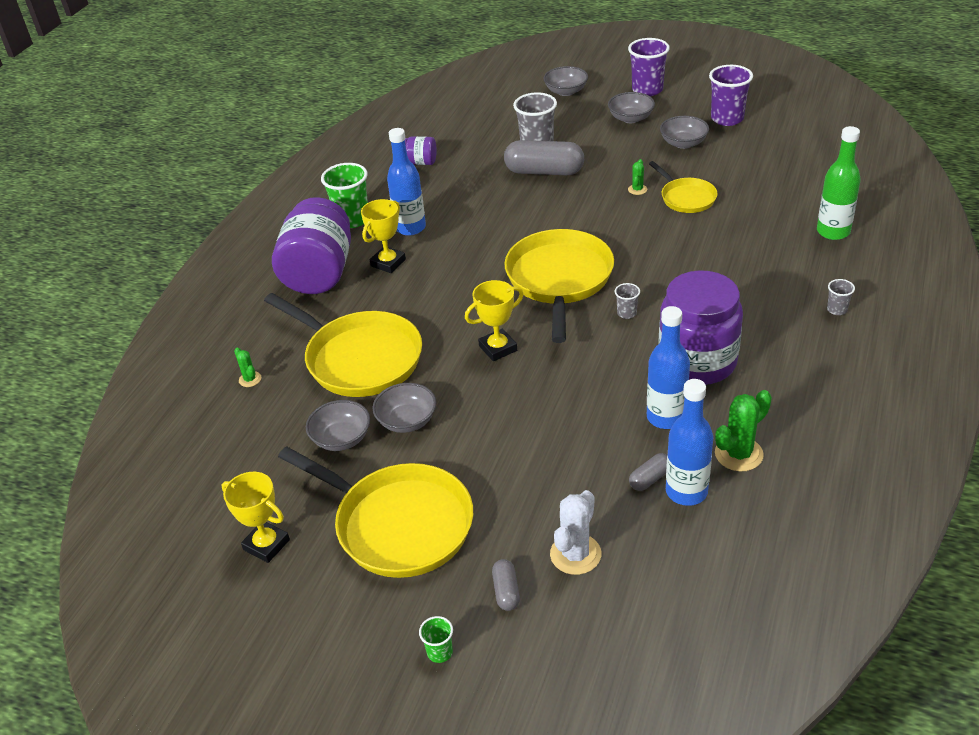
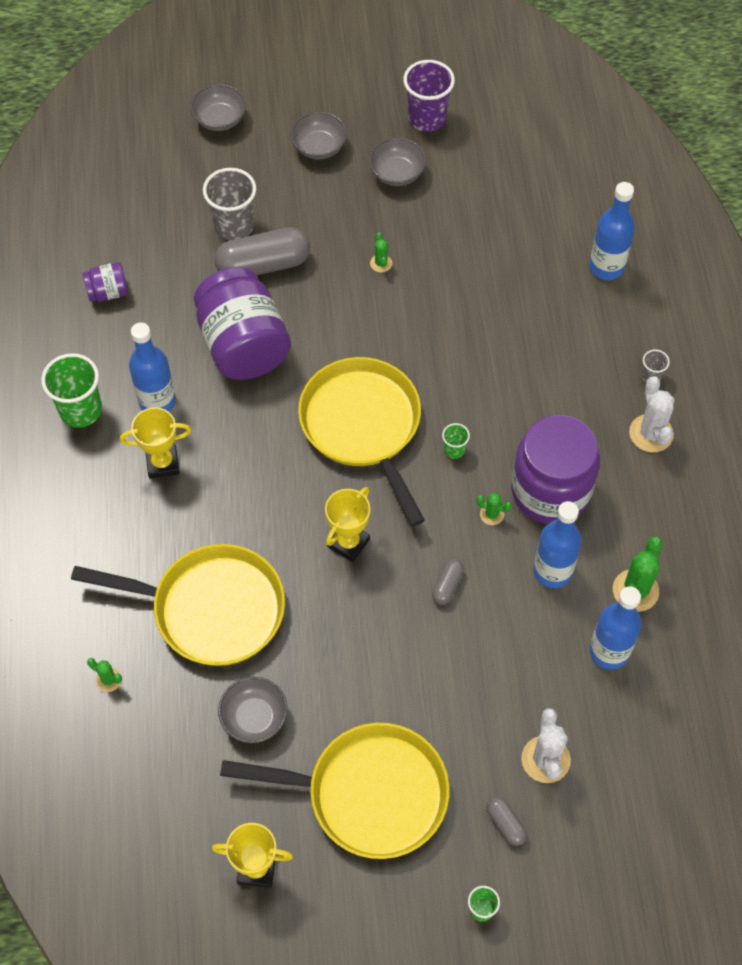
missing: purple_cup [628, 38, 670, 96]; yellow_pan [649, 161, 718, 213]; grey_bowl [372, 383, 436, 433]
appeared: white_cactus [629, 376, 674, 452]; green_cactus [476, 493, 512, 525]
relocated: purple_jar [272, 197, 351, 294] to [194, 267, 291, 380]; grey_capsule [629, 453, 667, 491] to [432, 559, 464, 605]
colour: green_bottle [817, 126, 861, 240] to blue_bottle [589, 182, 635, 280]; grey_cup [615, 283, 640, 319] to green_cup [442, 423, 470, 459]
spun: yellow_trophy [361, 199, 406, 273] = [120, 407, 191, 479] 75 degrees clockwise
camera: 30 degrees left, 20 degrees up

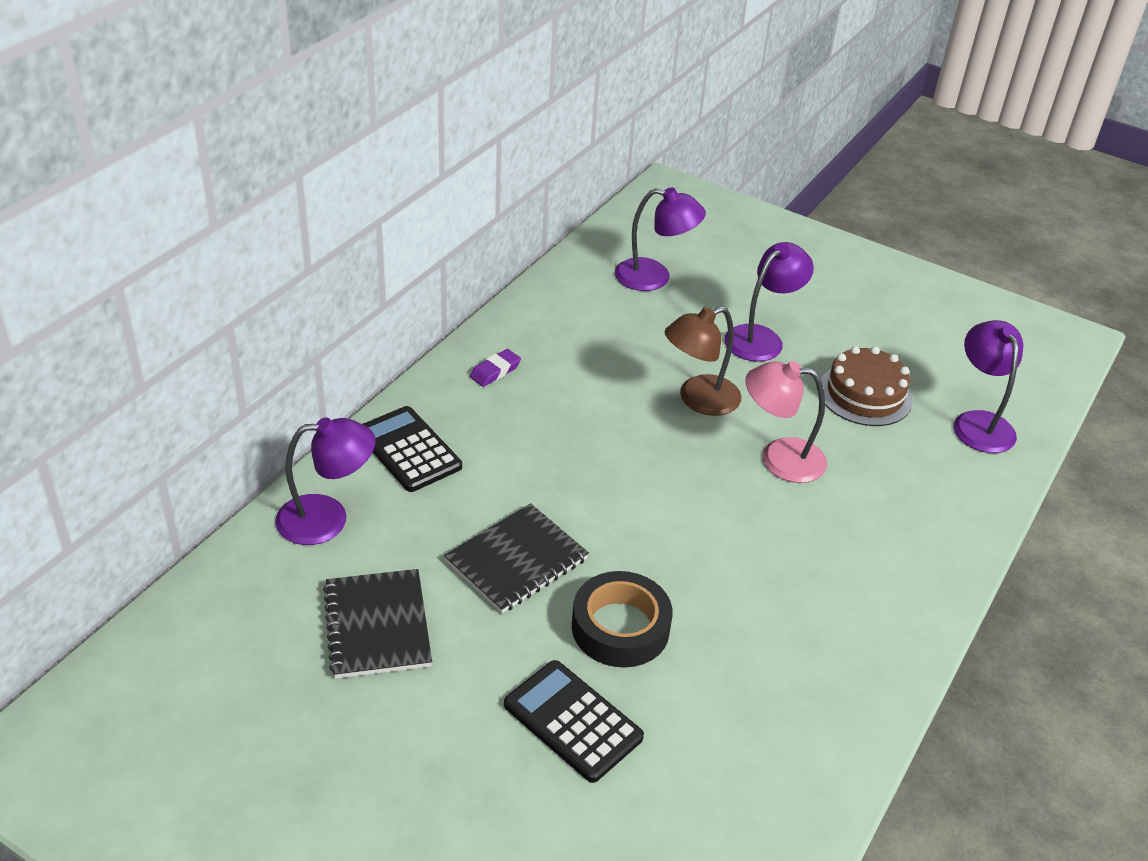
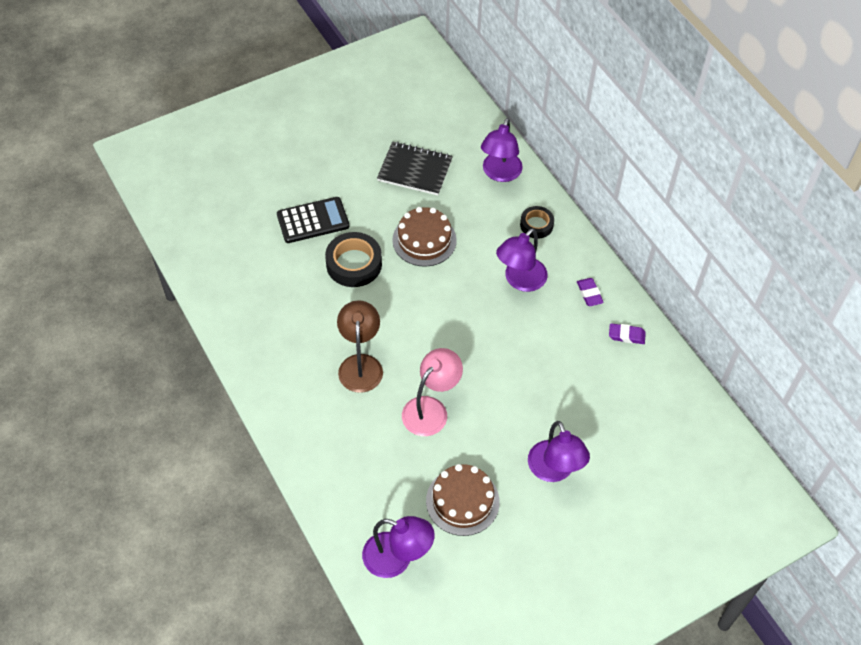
appeared: purple_eraser [609, 323, 646, 344]
relocated: purple_lamp [615, 187, 706, 291] to [496, 228, 548, 292]; brown_lamp [665, 306, 741, 416] to [337, 300, 383, 393]
exchanged: black_calculator [362, 406, 462, 492] to black_tape [520, 206, 554, 239]; black_notebook [444, 503, 589, 613] to brown_cake [392, 207, 457, 267]
camera: 120 degrees right, 15 degrees up

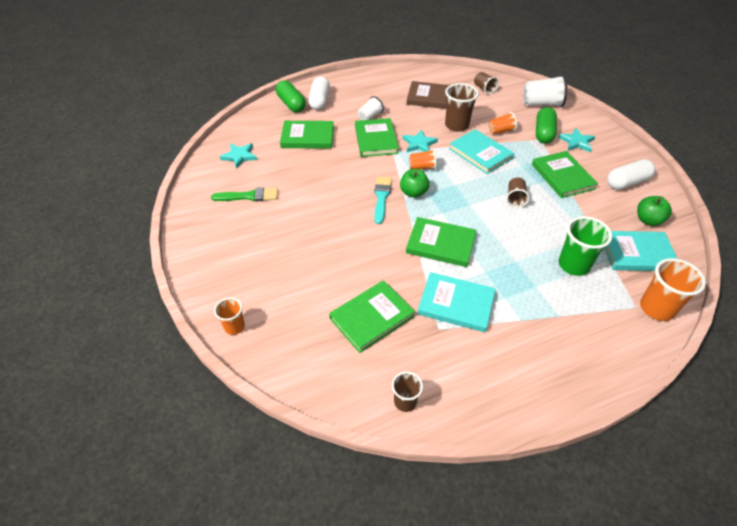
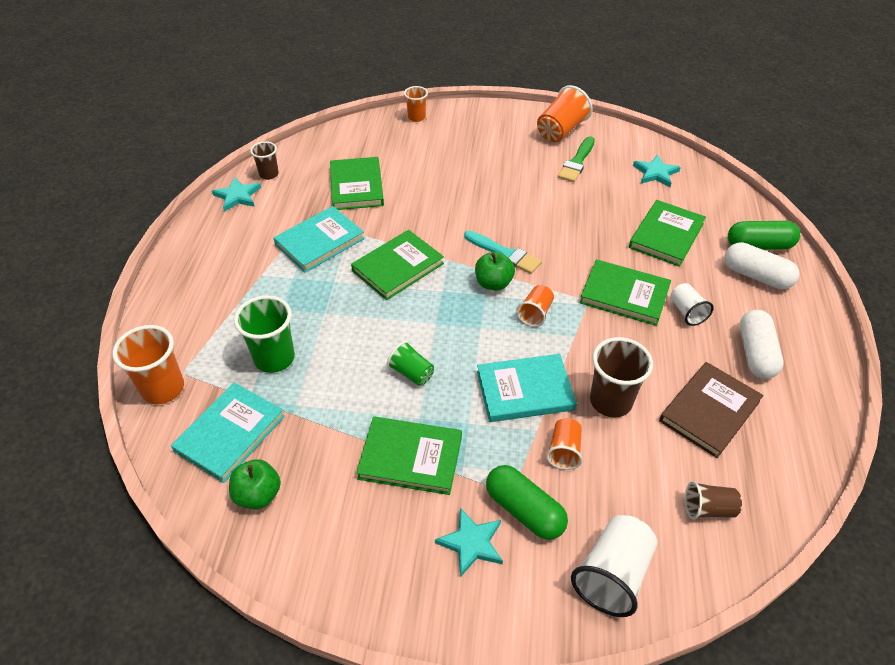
appeared: orange_cup [537, 85, 593, 142]
relocated: turquoise_star [402, 130, 438, 152] to [212, 177, 261, 212]; white_capsule [607, 159, 655, 190] to [740, 310, 784, 379]
colour: brown_cup [506, 177, 530, 208] to green_cup [387, 341, 434, 386]
camera: 120 degrees right, 0 degrees up

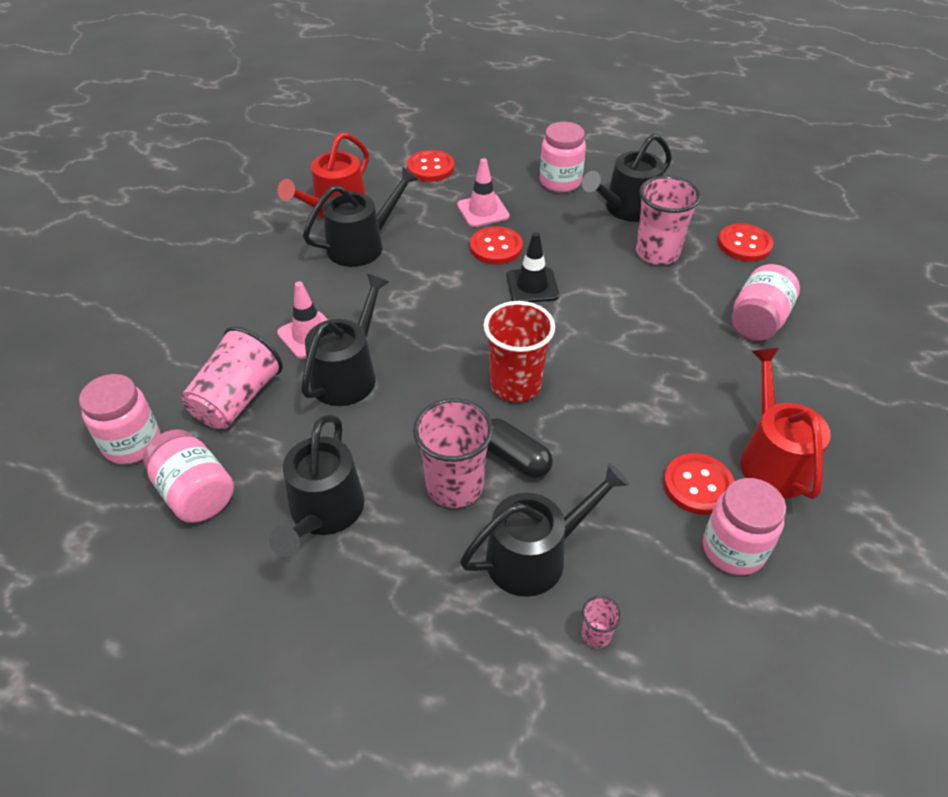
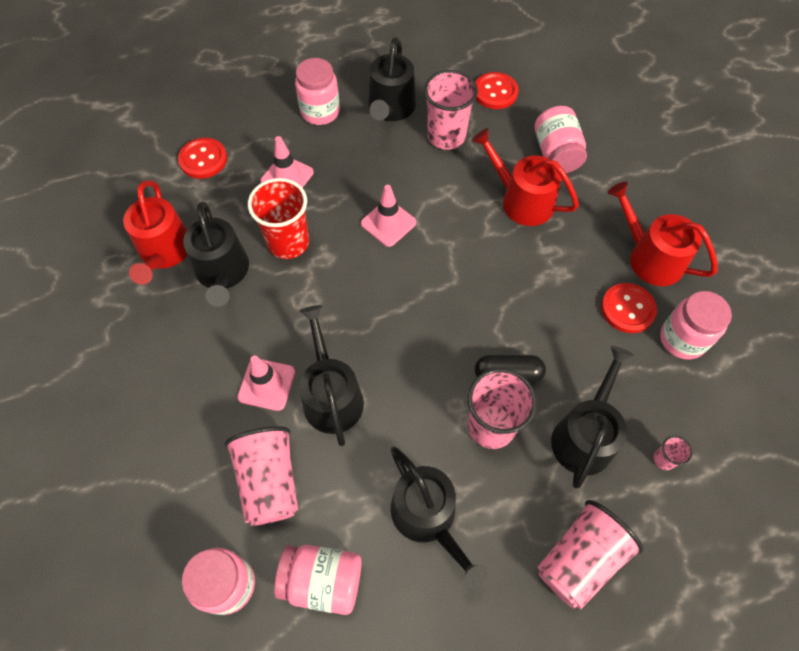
missing: red_button [470, 226, 523, 265]
appeared: red_watering_can [472, 128, 579, 226]; pink_cup [538, 500, 644, 609]
relocated: red_cup [484, 301, 555, 402] to [248, 178, 309, 259]
colour: black_traffic_cone [506, 232, 559, 302] to pink_traffic_cone [361, 185, 416, 247]
spun: black_watering_can [303, 166, 419, 267] = [183, 202, 249, 307] 150 degrees clockwise
camera: 40 degrees left, 15 degrees up

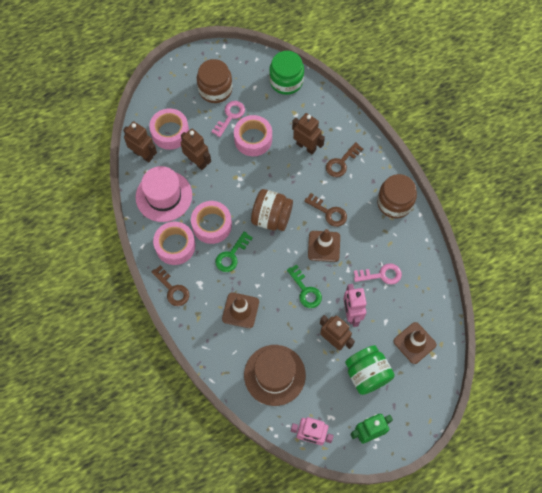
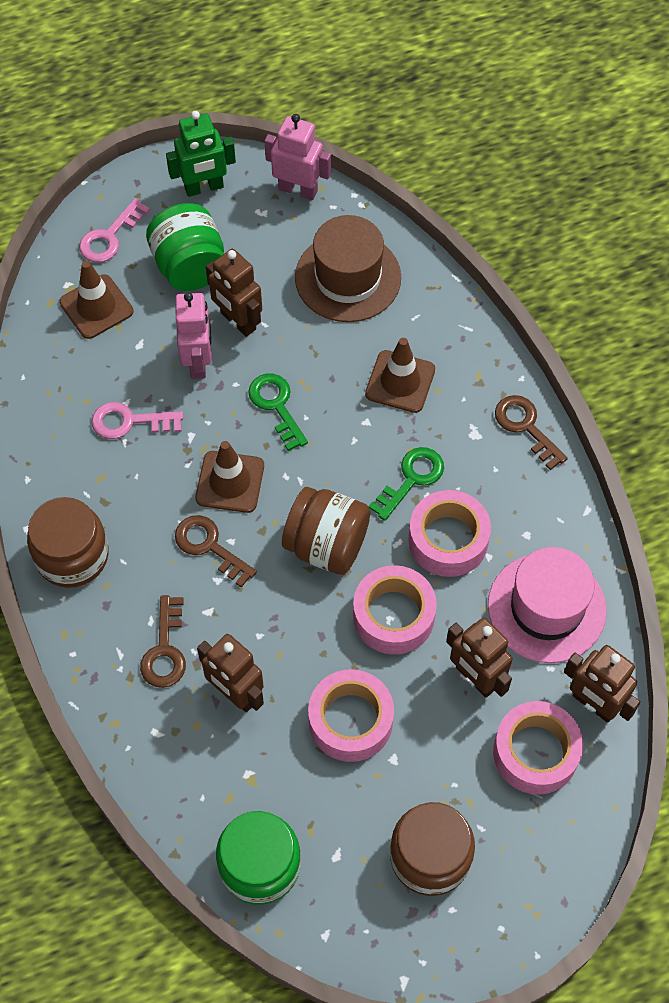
relocated: pink_key [211, 101, 245, 137] to [79, 198, 150, 263]; pink_tape [153, 222, 196, 265] to [353, 565, 437, 655]
spun: brown_key [326, 142, 363, 177] = [140, 595, 186, 688] 135 degrees clockwise
camera: 175 degrees left, 5 degrees down

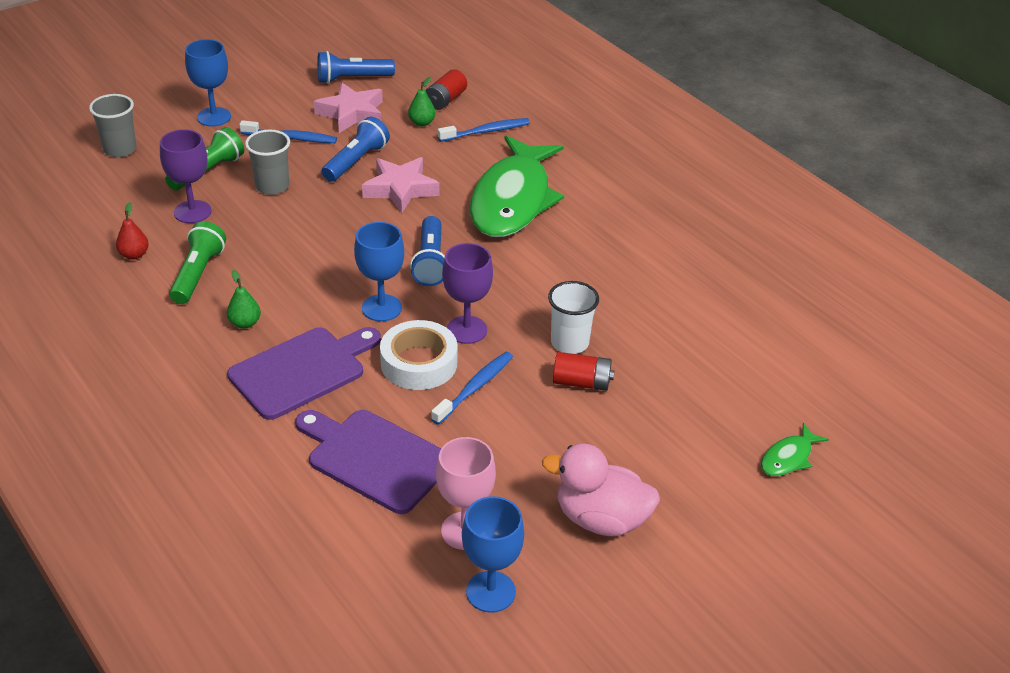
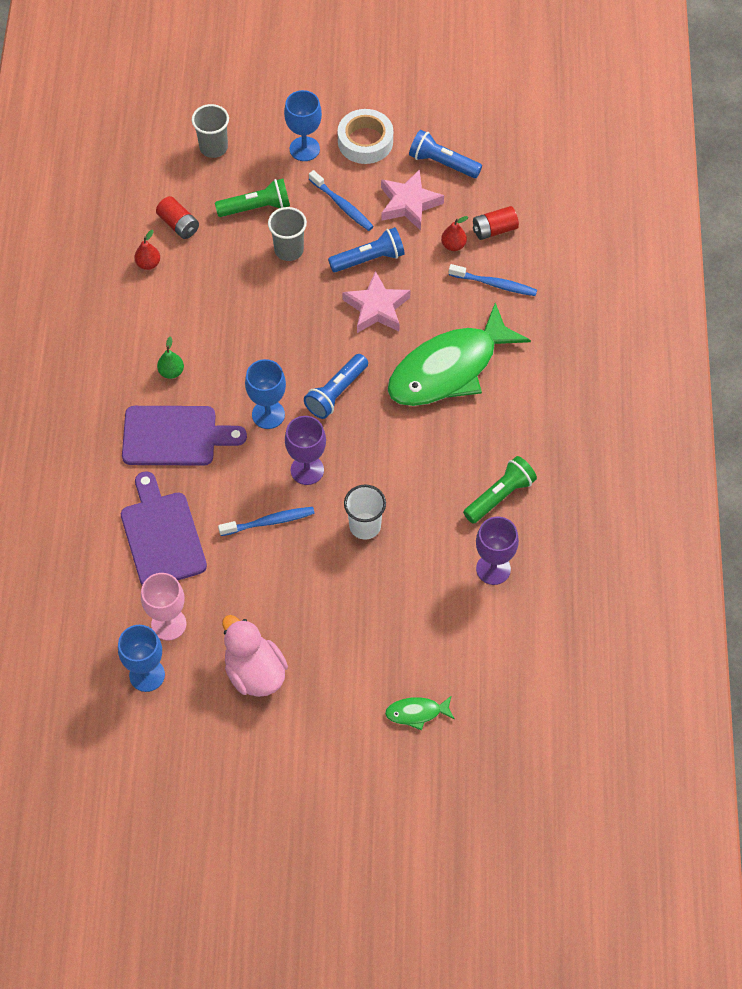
relocated: purple_goblet [160, 129, 211, 223] to [476, 517, 519, 585]; green_flashlight [169, 222, 226, 304] to [463, 456, 537, 524]; white_tape [380, 320, 458, 390] to [338, 109, 393, 164]; red_battery [553, 352, 615, 391] to [156, 196, 199, 239]
colour: green_pear [408, 77, 436, 126] to red_pear [441, 216, 468, 251]
camera: 40 degrees right, 20 degrees up

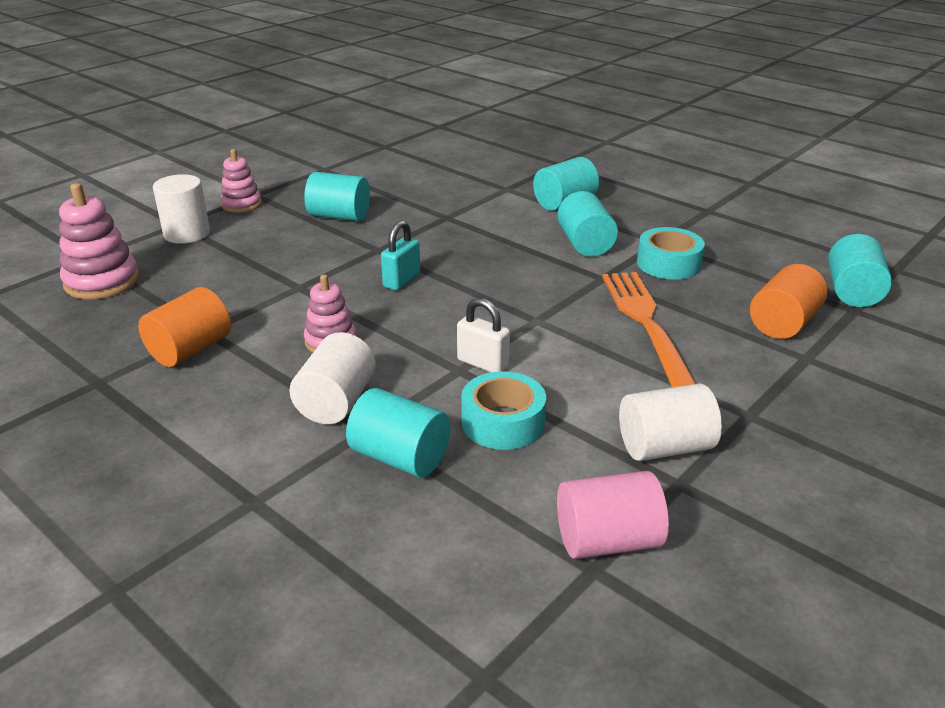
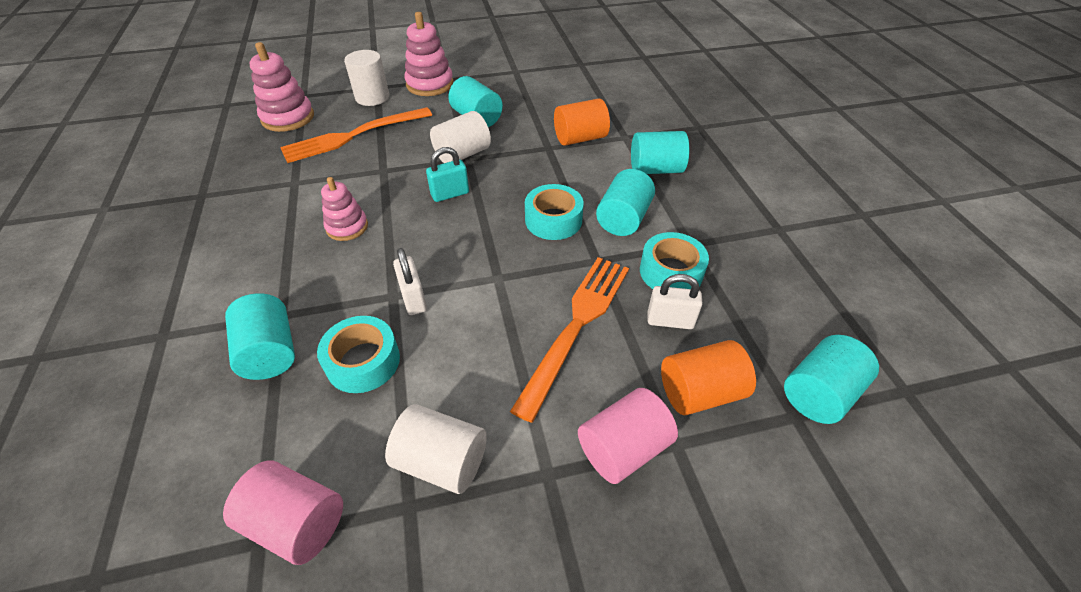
appeared: orange_fork [280, 107, 432, 163]; turquoise_tape [525, 184, 584, 240]; white_padlock [648, 274, 703, 329]; pink_cylinder [578, 388, 678, 484]
relocated: orange_cylinder [138, 287, 231, 367] to [554, 99, 610, 146]; white_cylinder [289, 332, 376, 424] to [430, 111, 491, 163]
size: pink_stacking_toy [220, 149, 262, 213] = [404, 12, 453, 96] x1.54
camera: 35 degrees right, 15 degrees up

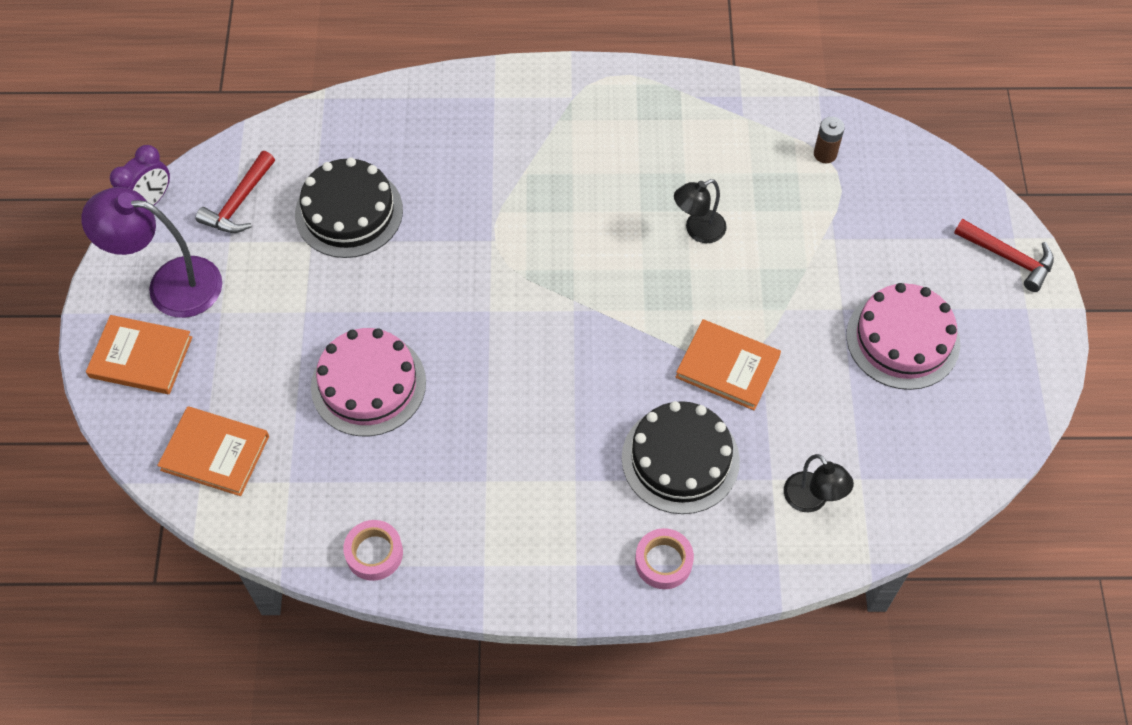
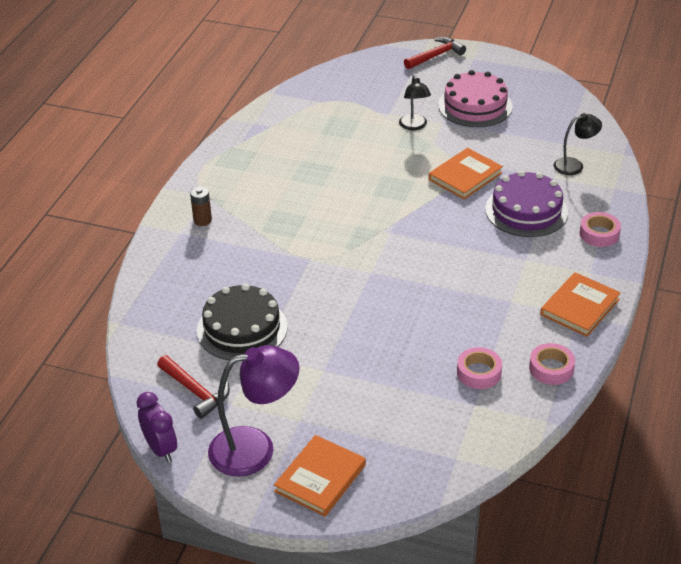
missing: pink_cake [311, 328, 426, 436]
appeared: pink_tape [457, 347, 502, 389]
relocated: brown_battery [814, 117, 845, 163] to [190, 186, 212, 226]; black_lamp [674, 179, 727, 243] to [399, 75, 431, 130]; orange_book [157, 406, 269, 496] to [540, 272, 621, 337]
colour: black_cake [622, 401, 740, 514] to purple_cake [485, 170, 568, 237]
spun: purple_lamp [81, 187, 222, 318] = [208, 345, 299, 477] 135 degrees counterclockwise
camera: 70 degrees left, 20 degrees down

